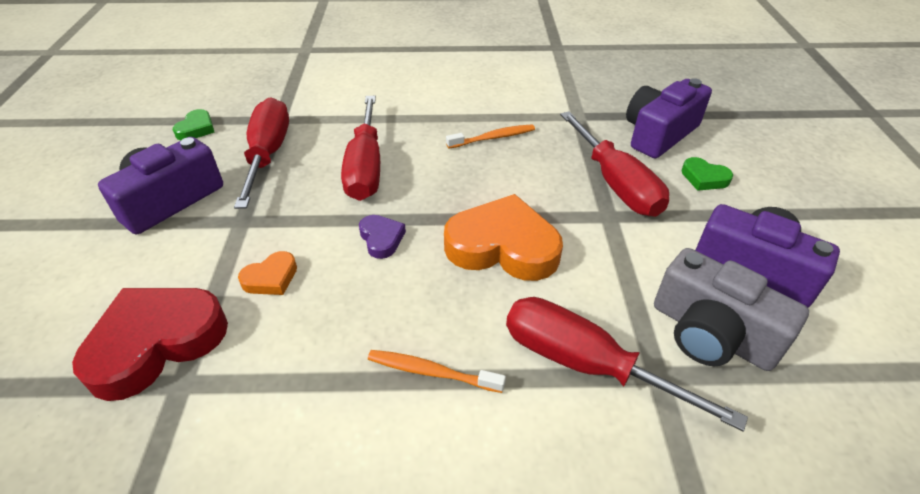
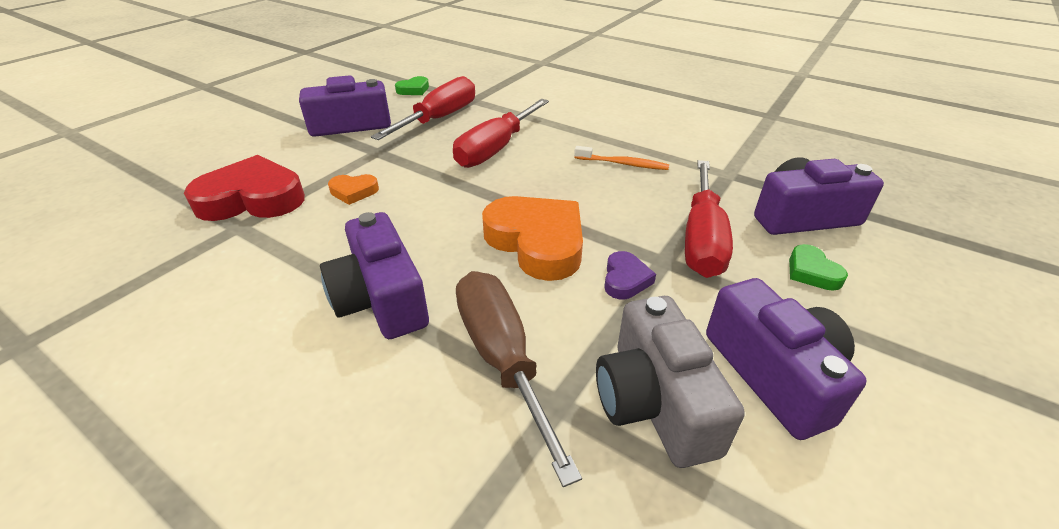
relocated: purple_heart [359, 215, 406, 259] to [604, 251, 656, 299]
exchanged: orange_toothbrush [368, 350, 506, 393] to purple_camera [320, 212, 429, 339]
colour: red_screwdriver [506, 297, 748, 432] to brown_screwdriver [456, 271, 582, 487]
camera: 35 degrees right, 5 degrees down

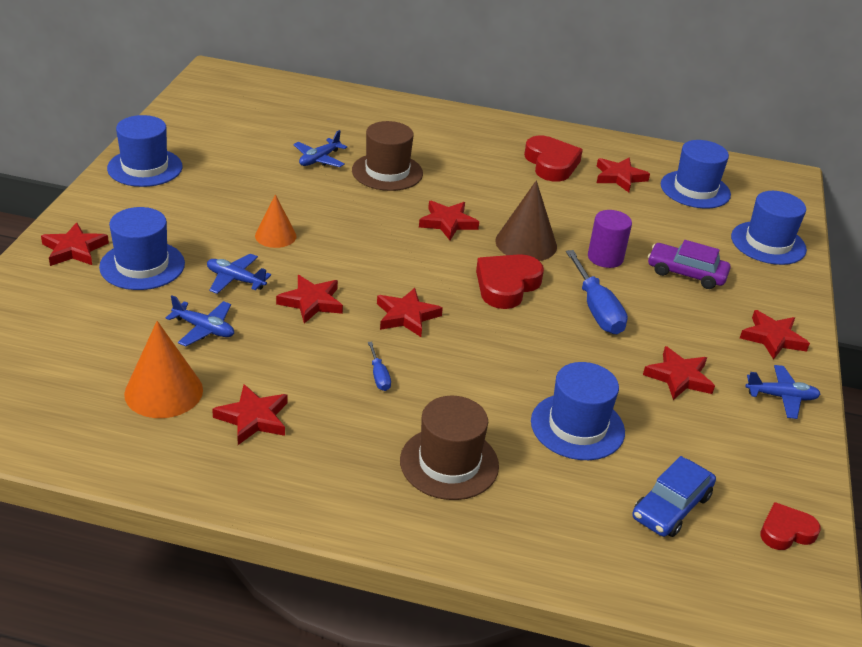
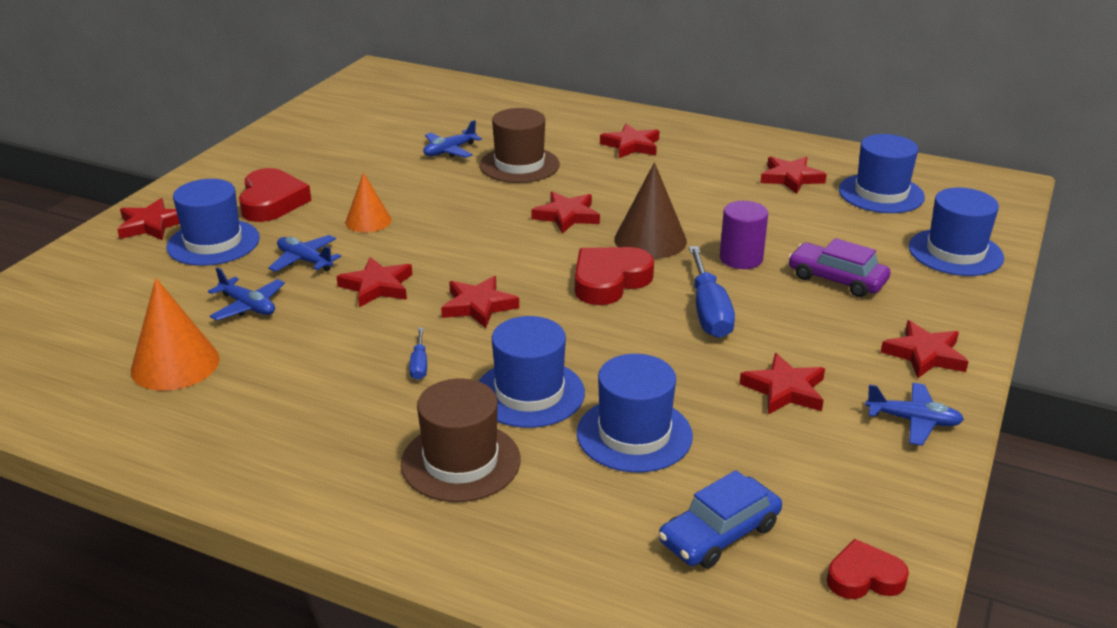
relocated: blue_hat [107, 115, 183, 187] to [479, 316, 585, 428]; red_heart [524, 135, 583, 182] to [239, 168, 311, 222]; red_star [212, 384, 287, 445] to [600, 124, 659, 158]
camera: 15 degrees right, 5 degrees down

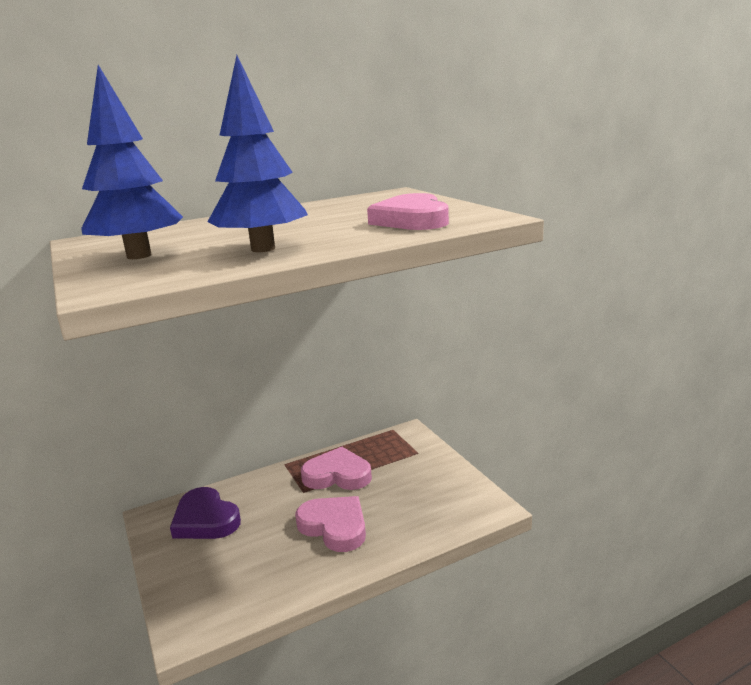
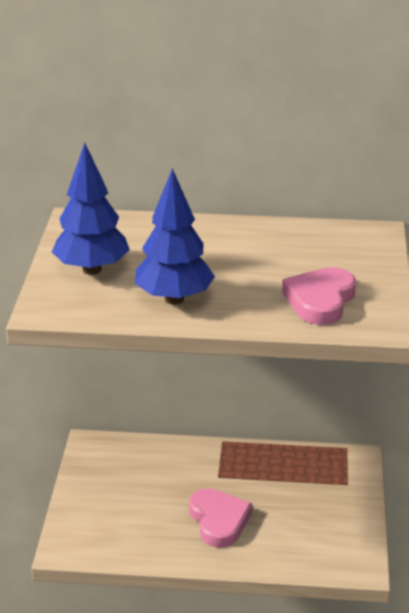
missing: pink_heart [301, 447, 372, 490]; purple_heart [170, 487, 241, 539]
camera: 30 degrees right, 10 degrees up

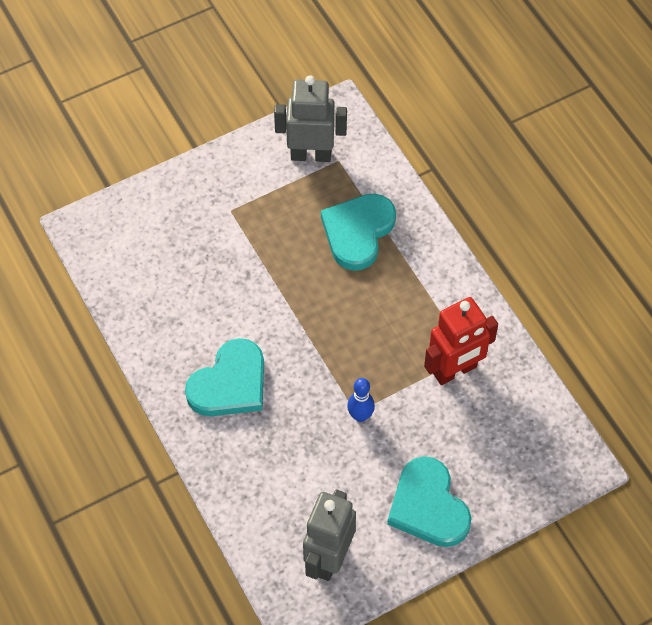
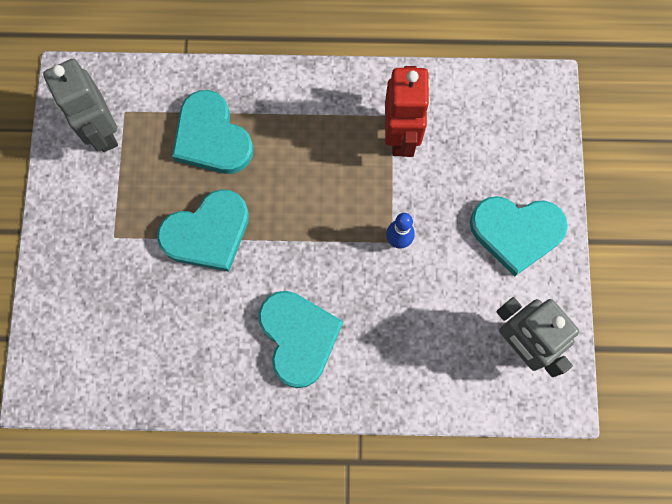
appeared: turquoise_heart [157, 189, 249, 272]
spun: grey_robot [274, 75, 347, 162] = [43, 59, 118, 152] 60 degrees counterclockwise
camera: 60 degrees left, 15 degrees up

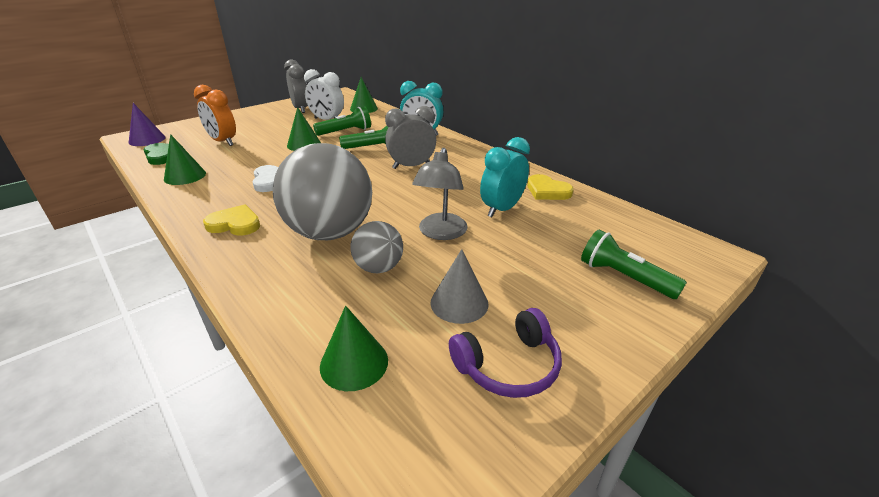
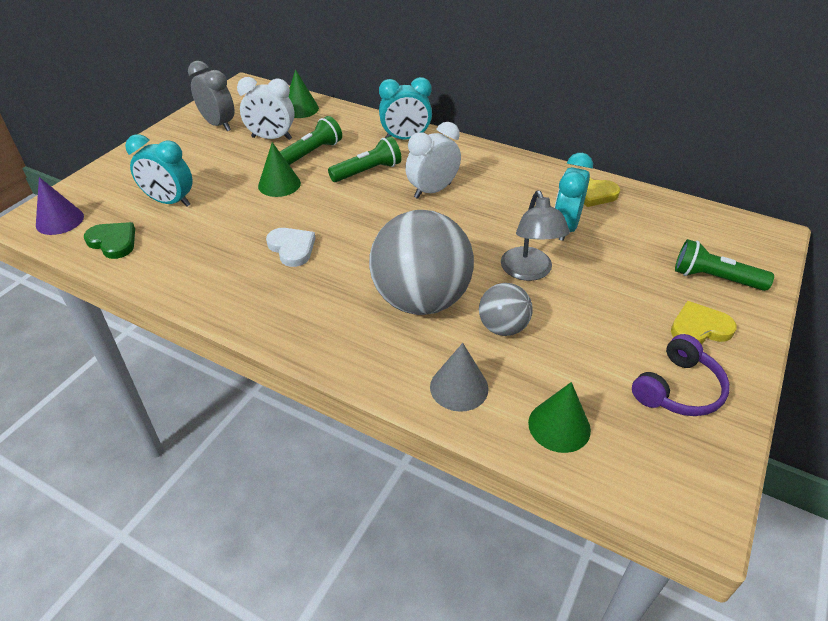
missing: green_cone [164, 134, 206, 185]
relocated: yellow_heart [203, 204, 260, 236] to [671, 301, 737, 345]; grey_cone [430, 249, 489, 324] to [430, 343, 489, 412]
colour: orange_clock [194, 85, 236, 146] to turquoise_clock [125, 134, 193, 207]; grey_clock [385, 106, 436, 169] to white_clock [405, 122, 461, 199]
camera: 20 degrees left, 10 degrees up

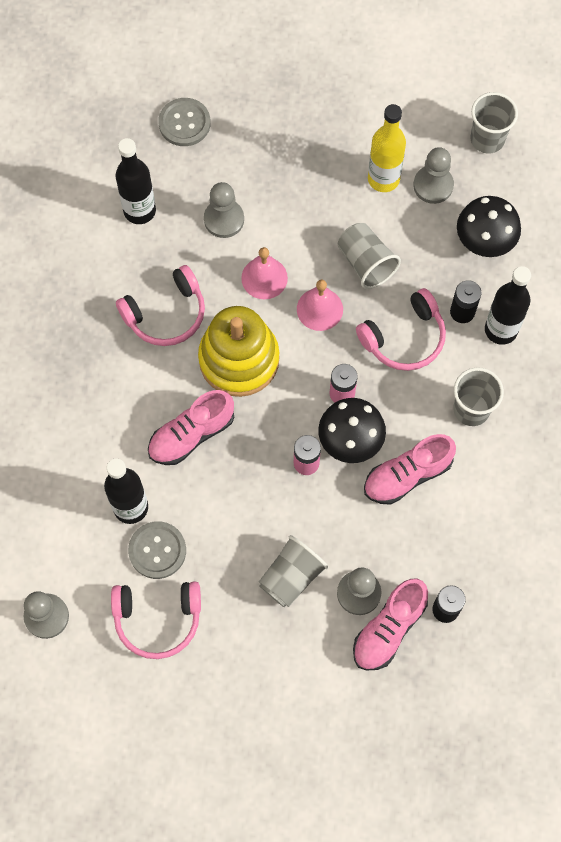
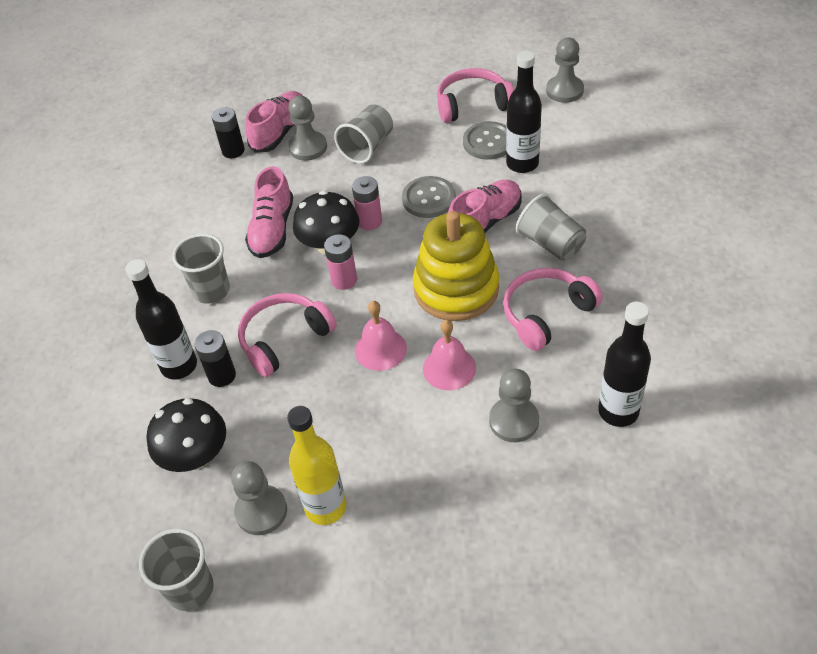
relocated: grey_button [158, 98, 211, 146] to [402, 176, 456, 218]; grey_cup [338, 223, 401, 289] to [516, 193, 586, 261]
spun: pink_shoe [364, 434, 456, 505] = [245, 166, 293, 258] 135 degrees clockwise
camera: 175 degrees right, 20 degrees down

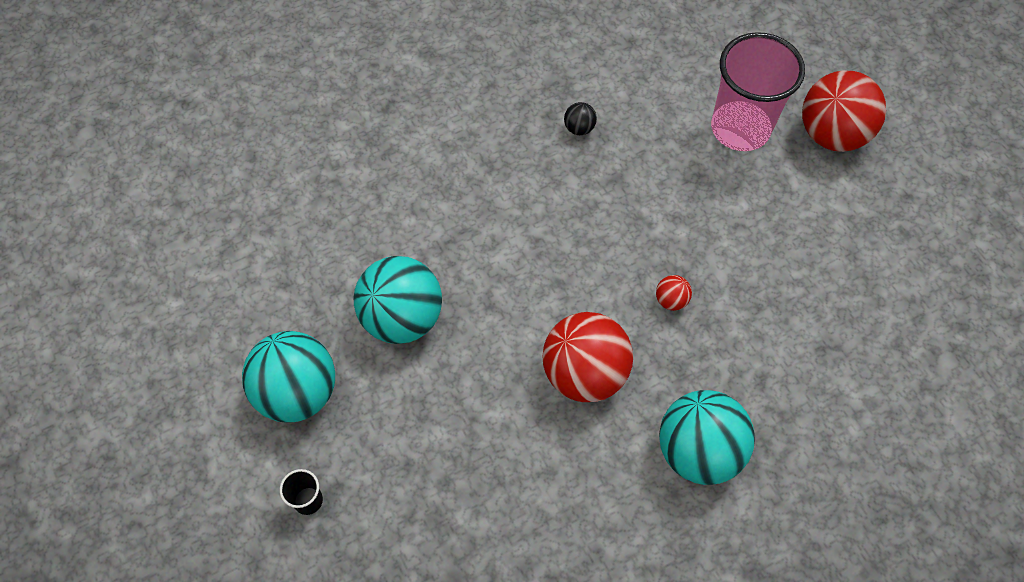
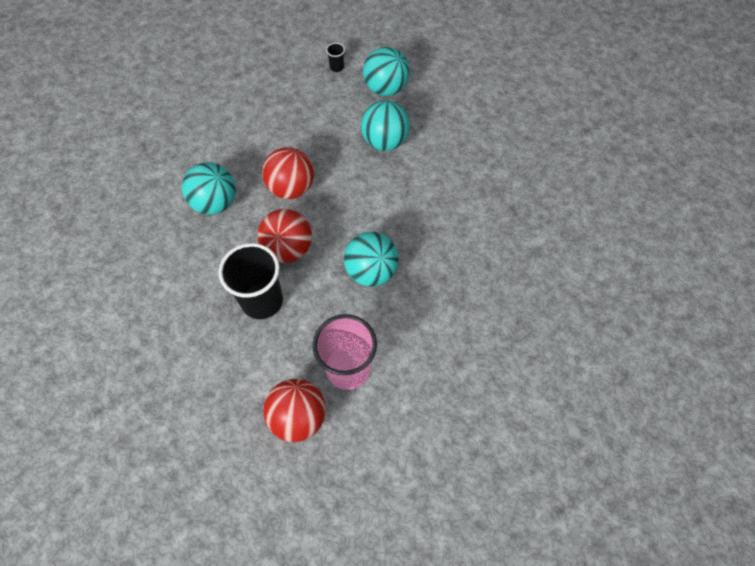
missing: black_ball [564, 102, 597, 135]
appeared: turquoise_ball [344, 232, 399, 287]; black_cup [219, 243, 283, 319]
size: red_ball [656, 275, 692, 311] = [257, 209, 312, 263] x2.40
camera: 130 degrees right, 0 degrees up

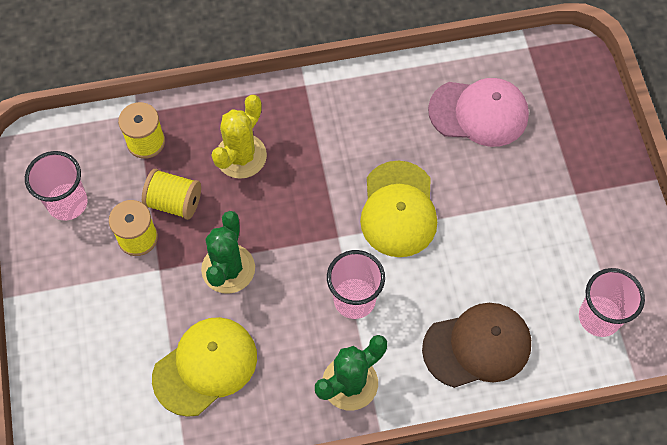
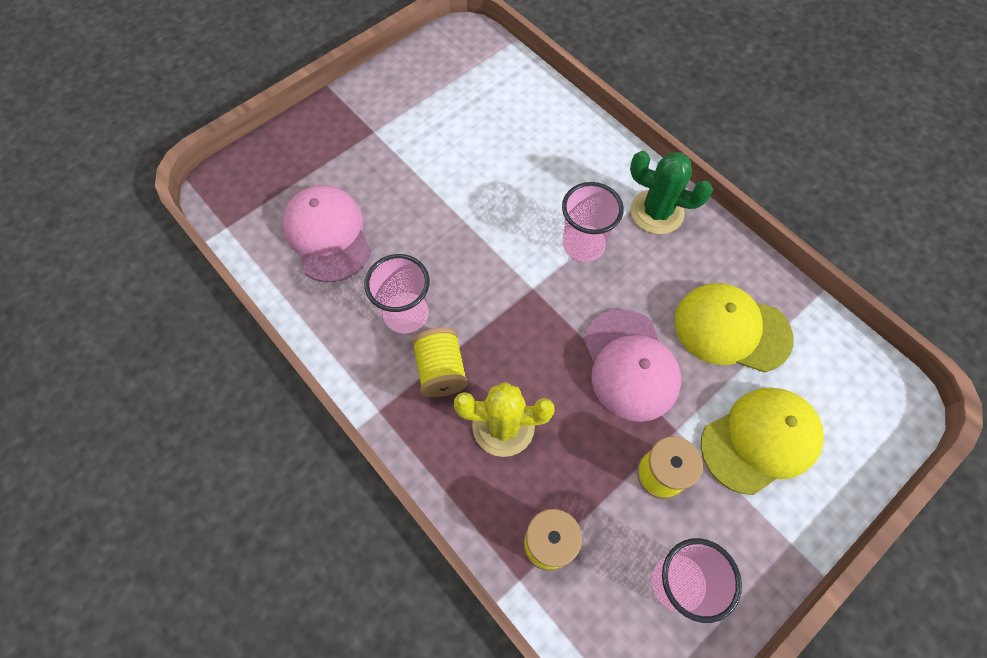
missing: brown_cap [422, 303, 531, 388]
relocated: yellow_cap [360, 161, 437, 257] to [701, 387, 824, 495]; yellow_spool [142, 169, 201, 220] to [412, 328, 468, 397]; pink_cup [579, 268, 645, 337] to [364, 254, 430, 333]
exchanged: green_cactus [201, 211, 255, 294] to pink_cap [583, 309, 681, 422]
camera: 120 degrees left, 0 degrees up

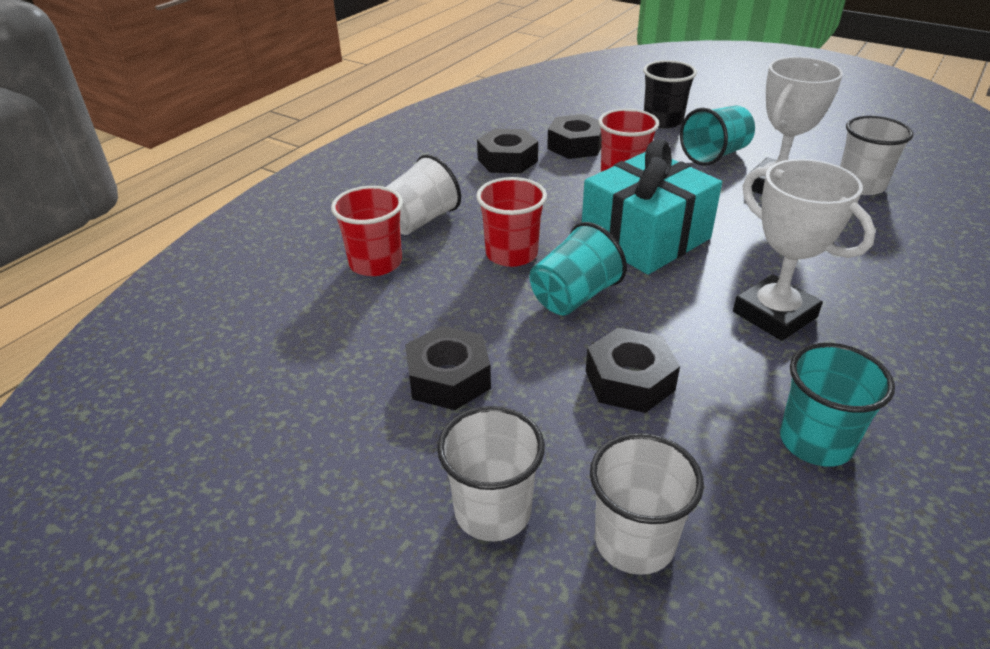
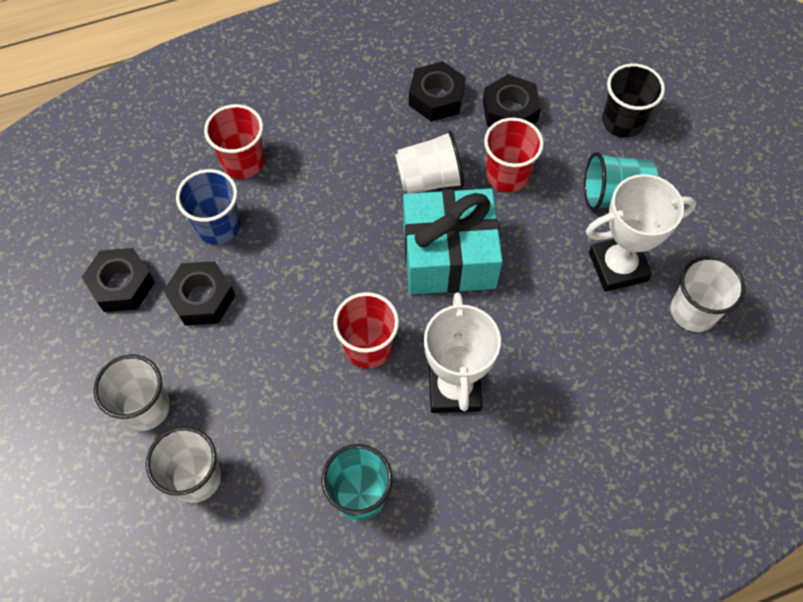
missing: turquoise_cup [529, 222, 627, 315]
appeared: blue_cup [176, 169, 240, 244]
relocated: white_cup [386, 154, 461, 235] to [395, 131, 464, 194]; red_cup [476, 177, 547, 267] to [333, 292, 399, 369]; black_nut [586, 327, 680, 413] to [82, 248, 155, 312]
camera: 35 degrees right, 25 degrees up

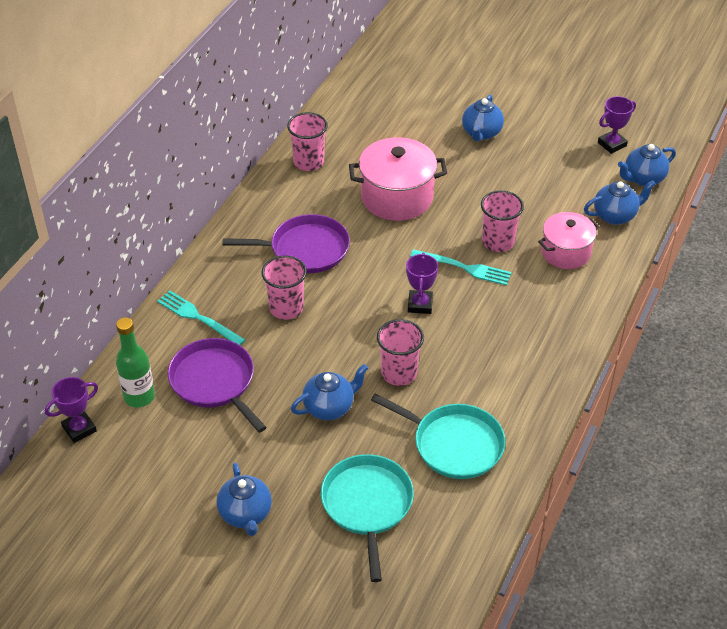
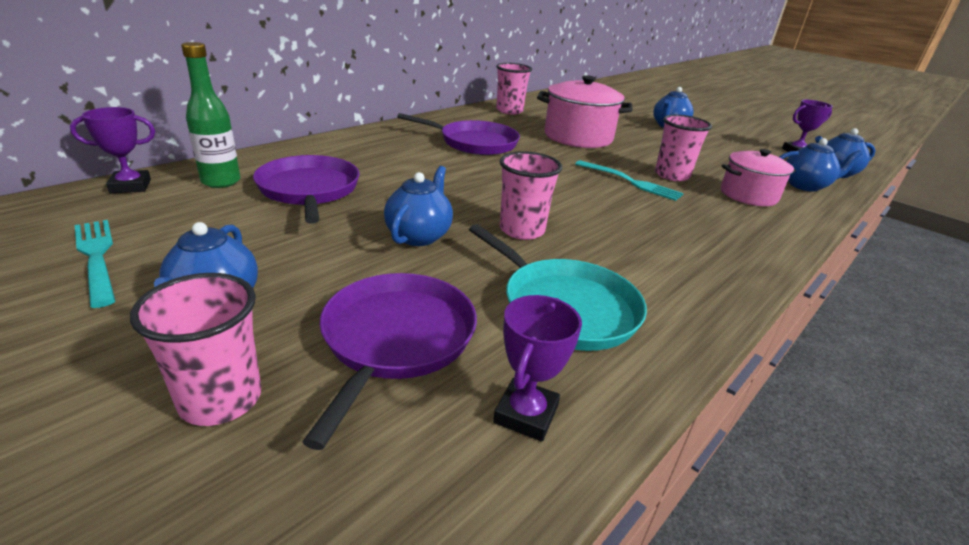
relocated: purple_trophy [406, 252, 438, 314] to [493, 295, 582, 442]; pink_cup [261, 255, 307, 320] to [130, 273, 261, 426]; turquoise_fork [157, 290, 245, 346] to [75, 220, 115, 308]
colour: turquoise_pan [321, 454, 414, 582] to purple_pan [302, 273, 477, 450]
spun: blue_teapot [291, 364, 368, 420] = [384, 166, 453, 246] 60 degrees counterclockwise
camera: 15 degrees right, 15 degrees down

